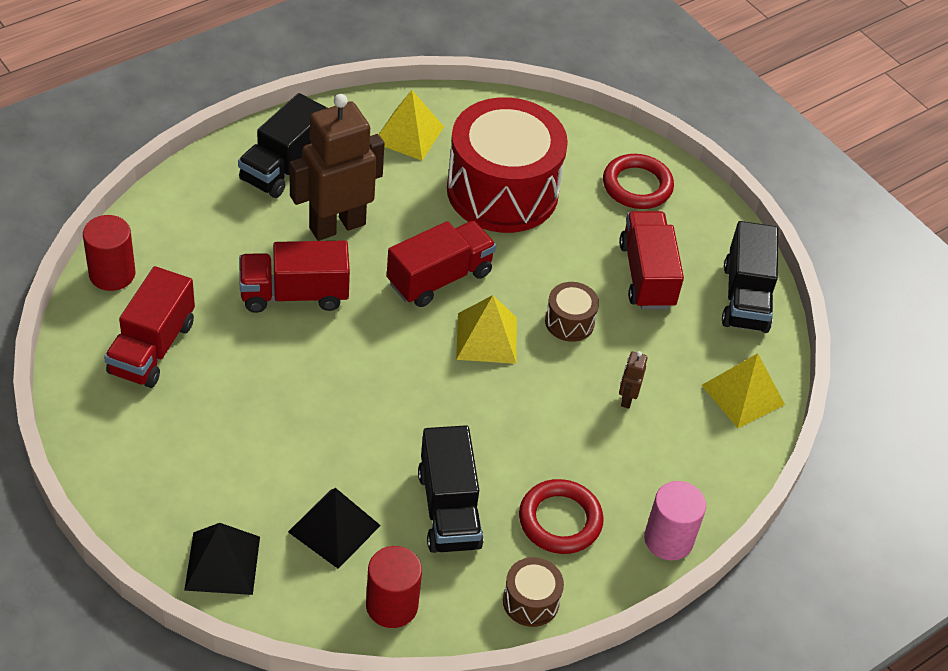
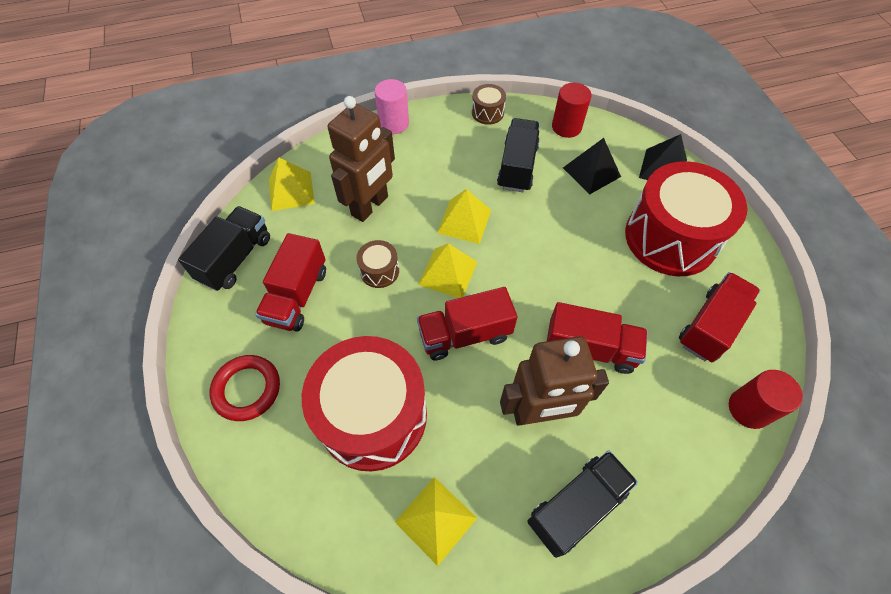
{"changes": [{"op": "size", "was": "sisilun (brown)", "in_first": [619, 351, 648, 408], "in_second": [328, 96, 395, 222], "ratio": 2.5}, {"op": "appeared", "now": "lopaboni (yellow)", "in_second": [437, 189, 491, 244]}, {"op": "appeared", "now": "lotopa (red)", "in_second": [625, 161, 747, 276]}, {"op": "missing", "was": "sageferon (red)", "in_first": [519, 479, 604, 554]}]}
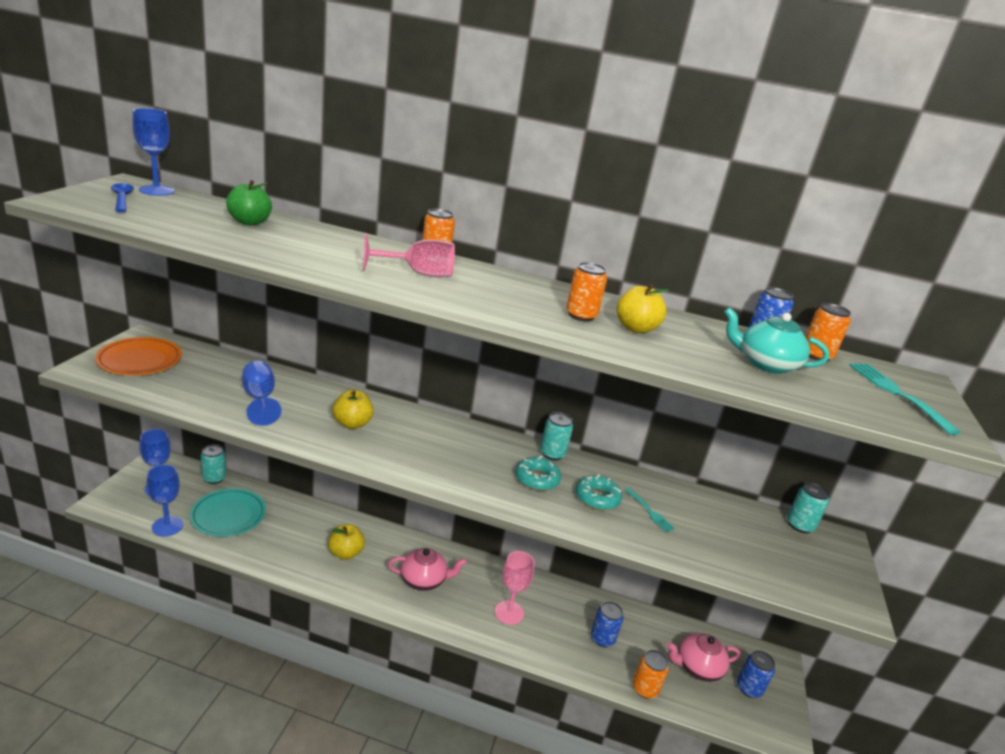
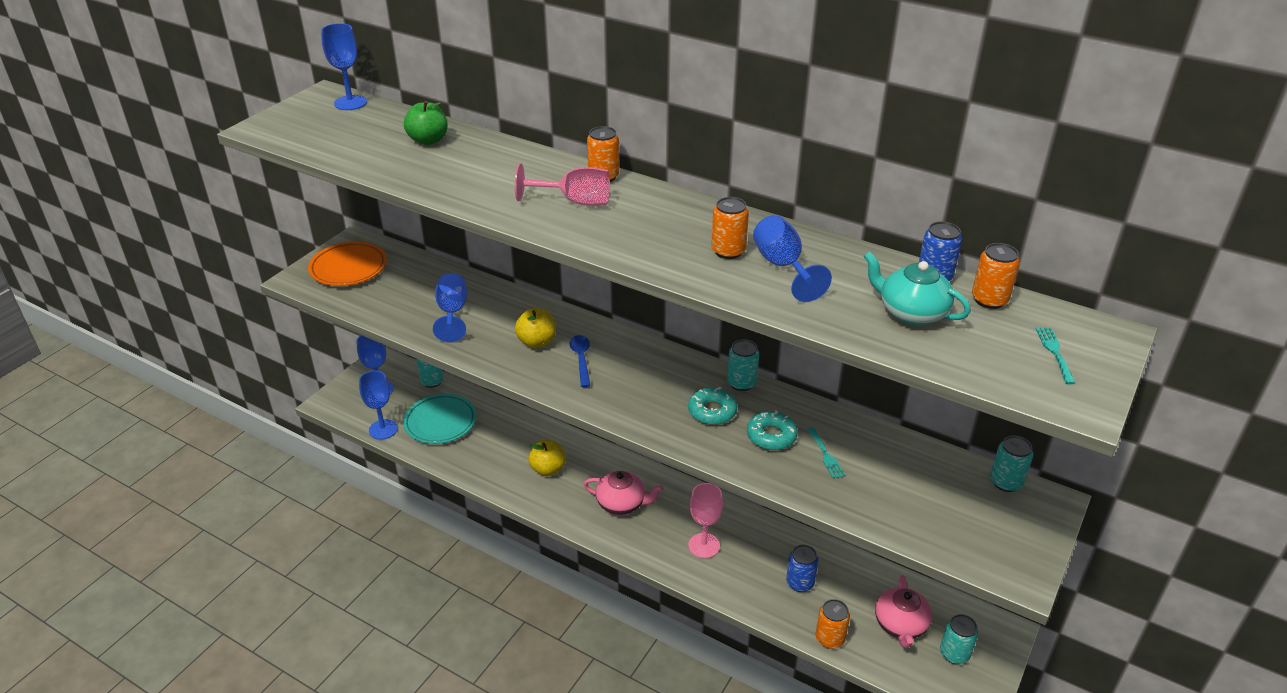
{"changes": [{"op": "relocated", "was": "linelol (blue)", "in_first": [111, 183, 134, 212], "in_second": [569, 335, 590, 387]}, {"op": "exchanged", "was": "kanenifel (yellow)", "now": "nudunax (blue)", "in_first": [617, 284, 669, 333], "in_second": [753, 215, 832, 302]}, {"op": "spun", "was": "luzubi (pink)", "in_first": [667, 633, 740, 682], "in_second": [875, 575, 932, 648], "clockwise": -90}, {"op": "colour", "was": "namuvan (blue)", "now": "namuvan (turquoise)", "in_first": [737, 650, 775, 698], "in_second": [940, 614, 978, 664]}, {"op": "size", "was": "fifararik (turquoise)", "in_first": [849, 363, 961, 435], "in_second": [1035, 327, 1075, 384], "ratio": 0.61}]}
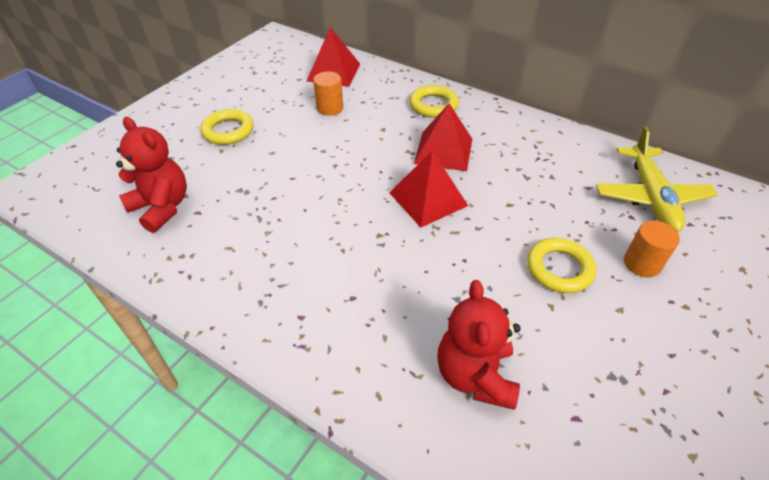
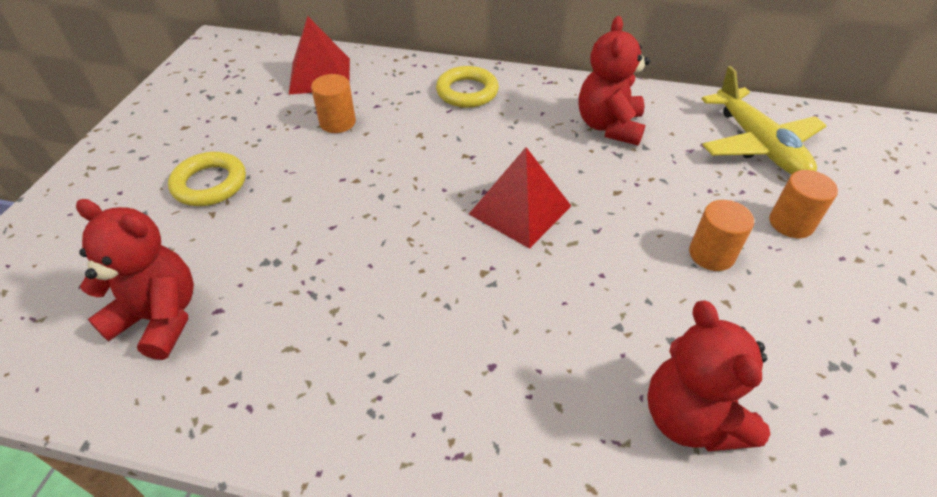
{"changes": [{"op": "appeared", "now": "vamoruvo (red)", "in_second": [579, 16, 650, 146]}, {"op": "exchanged", "was": "sageferon (yellow)", "now": "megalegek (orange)", "in_first": [527, 238, 596, 293], "in_second": [689, 200, 754, 271]}, {"op": "missing", "was": "lopaboni (red)", "in_first": [414, 103, 472, 171]}]}
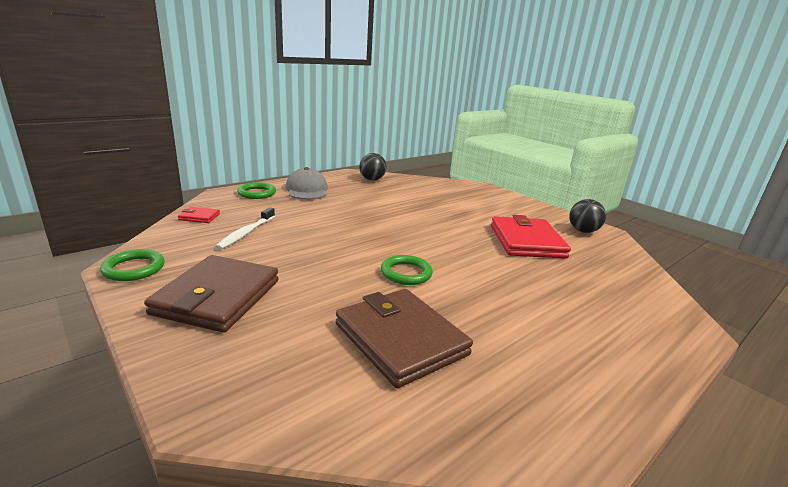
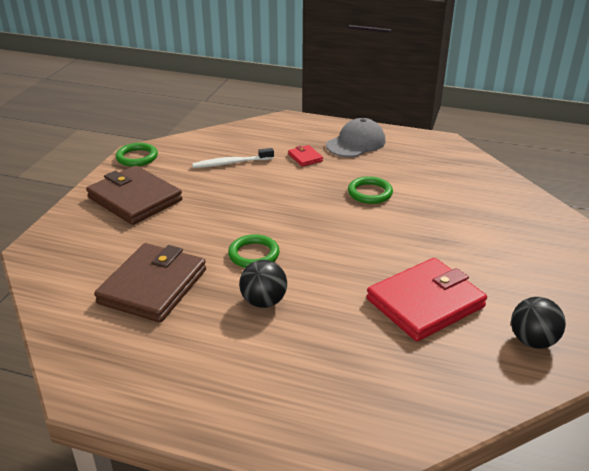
{"changes": [{"op": "spun", "was": "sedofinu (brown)", "in_first": [144, 255, 278, 333], "in_second": [86, 165, 182, 225], "clockwise": 60}, {"op": "relocated", "was": "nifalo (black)", "in_first": [359, 153, 387, 181], "in_second": [239, 260, 287, 308]}, {"op": "relocated", "was": "sedofinu (red)", "in_first": [178, 207, 220, 223], "in_second": [288, 145, 323, 167]}, {"op": "relocated", "was": "sageferon (green)", "in_first": [237, 182, 276, 199], "in_second": [348, 176, 393, 204]}]}
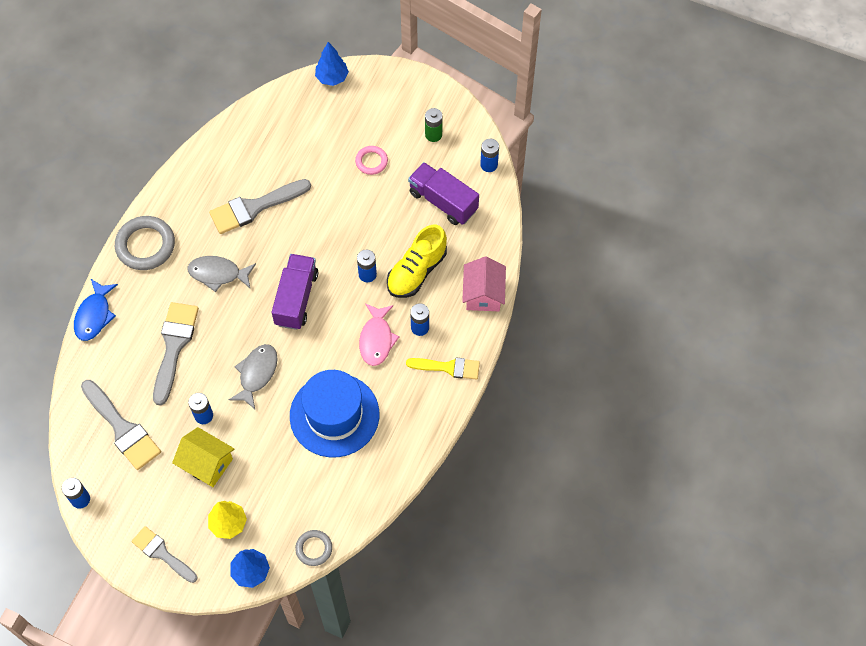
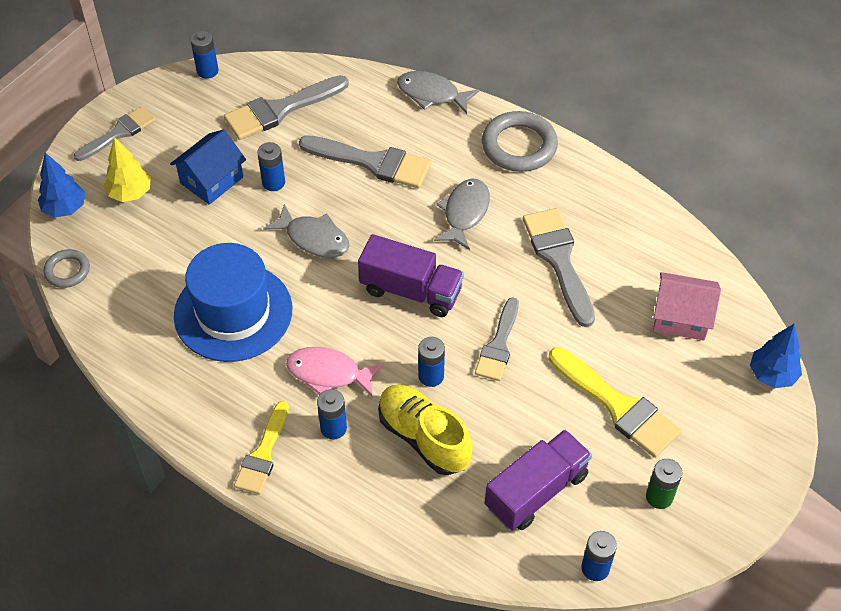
{"changes": [{"op": "colour", "was": "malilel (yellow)", "now": "malilel (blue)", "in_first": [172, 427, 234, 487], "in_second": [170, 129, 246, 205]}, {"op": "colour", "was": "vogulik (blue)", "now": "vogulik (grey)", "in_first": [74, 279, 118, 341], "in_second": [397, 71, 479, 114]}, {"op": "appeared", "now": "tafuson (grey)", "in_second": [475, 297, 519, 381]}, {"op": "exchanged", "was": "sageferon (pink)", "now": "tafuson (yellow)", "in_first": [355, 146, 388, 175], "in_second": [549, 347, 682, 458]}, {"op": "relocated", "was": "malilel (pink)", "in_first": [462, 257, 506, 311], "in_second": [653, 272, 721, 341]}]}
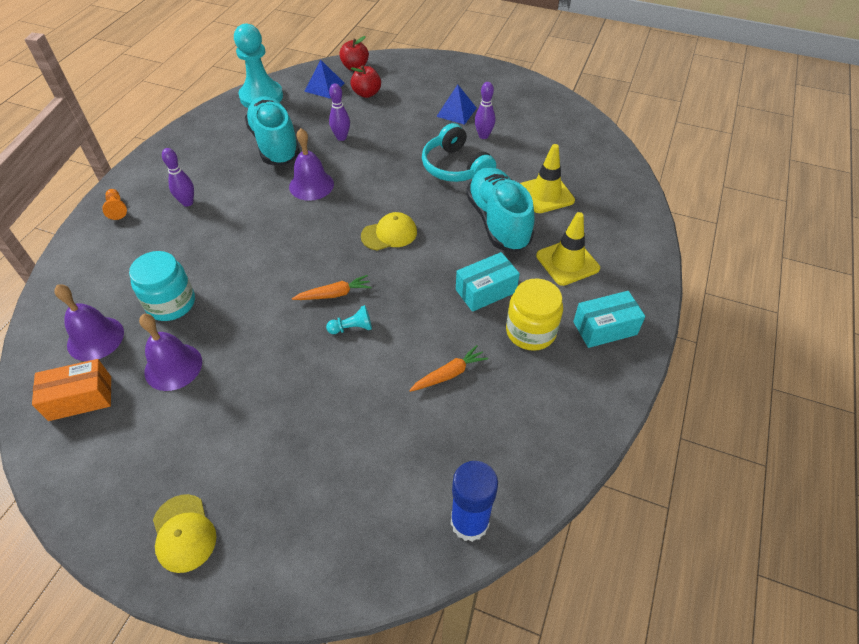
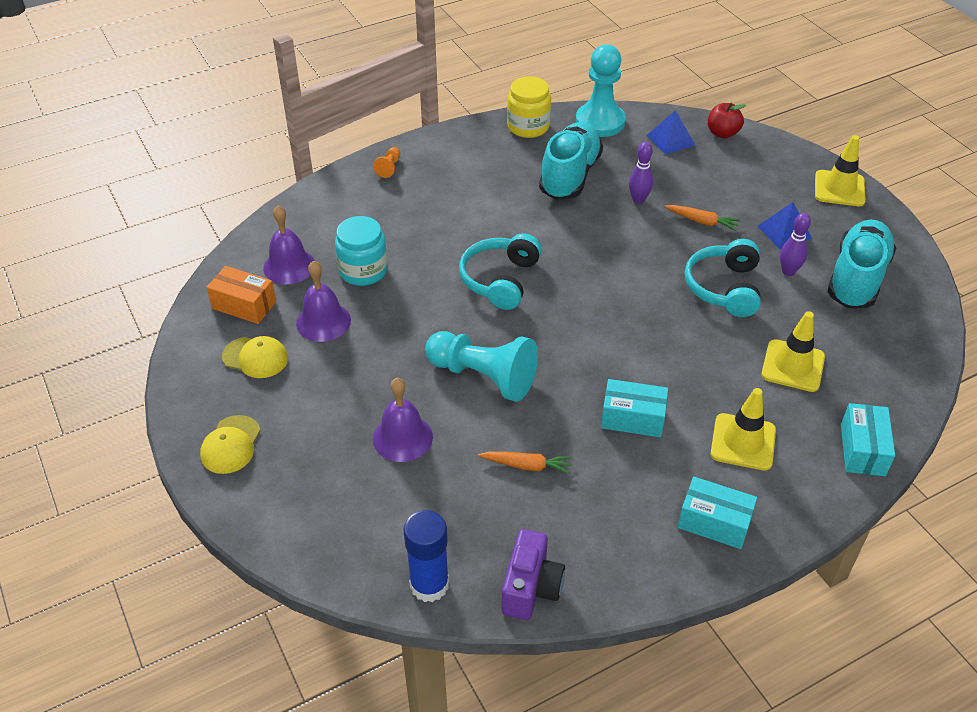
{"changes": [{"op": "relocated", "was": "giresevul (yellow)", "in_first": [361, 212, 417, 251], "in_second": [222, 336, 288, 378]}, {"op": "relocated", "was": "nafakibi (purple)", "in_first": [289, 128, 334, 201], "in_second": [373, 378, 433, 462]}, {"op": "size", "was": "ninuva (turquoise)", "in_first": [326, 305, 372, 334], "in_second": [425, 331, 538, 402], "ratio": 2.37}, {"op": "appeared", "now": "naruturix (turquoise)", "in_second": [459, 233, 542, 310]}, {"op": "appeared", "now": "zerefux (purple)", "in_second": [502, 529, 565, 620]}, {"op": "relocated", "was": "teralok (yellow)", "in_first": [506, 279, 563, 351], "in_second": [507, 76, 551, 138]}, {"op": "relocated", "was": "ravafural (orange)", "in_first": [292, 275, 372, 300], "in_second": [664, 205, 740, 231]}, {"op": "appeared", "now": "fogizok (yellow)", "in_second": [815, 135, 866, 206]}, {"op": "relocated", "was": "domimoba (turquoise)", "in_first": [466, 167, 535, 252], "in_second": [827, 219, 896, 308]}, {"op": "appeared", "now": "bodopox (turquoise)", "in_second": [841, 403, 895, 476]}, {"op": "missing", "was": "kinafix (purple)", "in_first": [162, 148, 194, 207]}, {"op": "missing", "was": "kanenifel (red)", "in_first": [350, 65, 381, 98]}]}
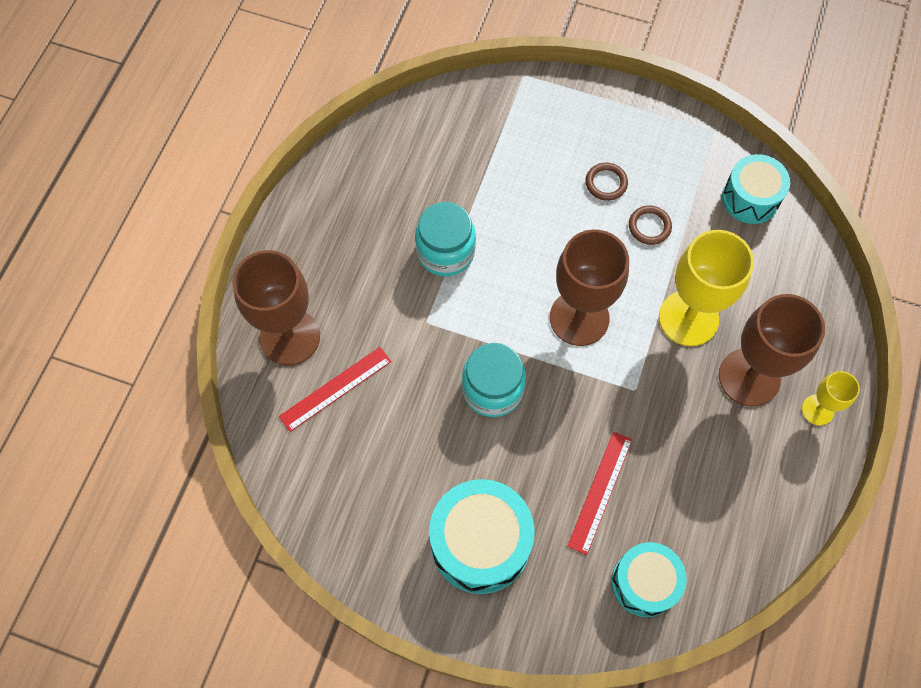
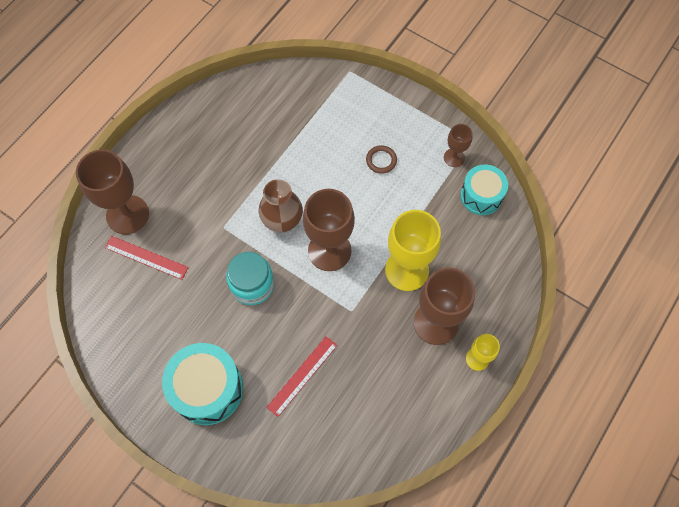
{"changes": [{"op": "spun", "was": "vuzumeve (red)", "in_first": [279, 347, 392, 432], "in_second": [105, 236, 189, 280], "clockwise": 45}, {"op": "appeared", "now": "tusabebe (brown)", "in_second": [259, 179, 303, 232]}, {"op": "appeared", "now": "nudunax (brown)", "in_second": [444, 124, 473, 167]}, {"op": "missing", "was": "teralok (turquoise)", "in_first": [415, 202, 476, 276]}, {"op": "missing", "was": "lotopa (turquoise)", "in_first": [612, 542, 687, 617]}, {"op": "missing", "was": "sageferon (brown)", "in_first": [629, 205, 672, 245]}]}
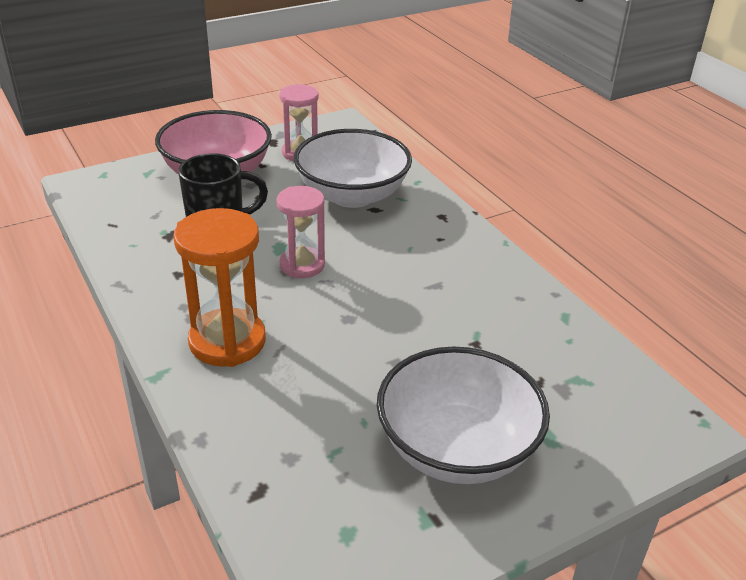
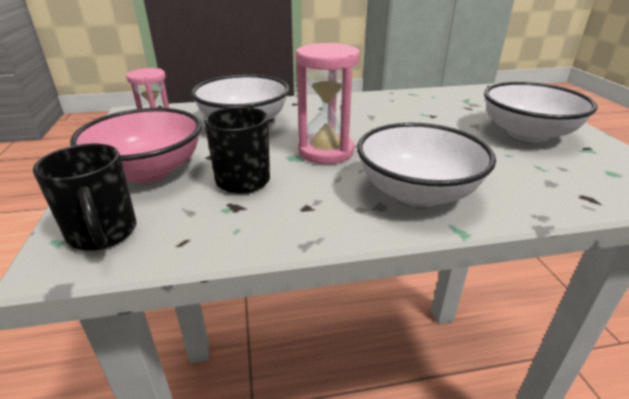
{"changes": [{"op": "appeared", "now": "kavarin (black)", "in_second": [33, 143, 136, 251]}, {"op": "size", "was": "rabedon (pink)", "in_first": [276, 186, 325, 278], "in_second": [296, 43, 360, 164], "ratio": 1.51}, {"op": "exchanged", "was": "rabedon (orange)", "now": "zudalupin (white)", "in_first": [173, 208, 266, 367], "in_second": [357, 123, 496, 207]}]}
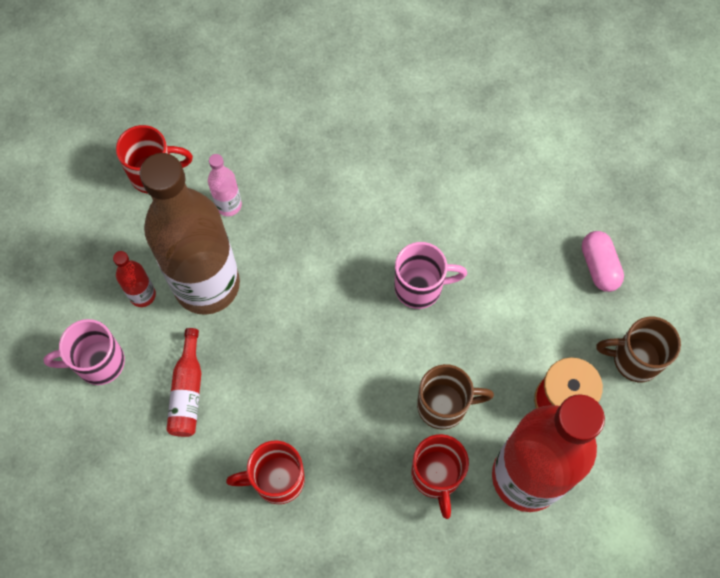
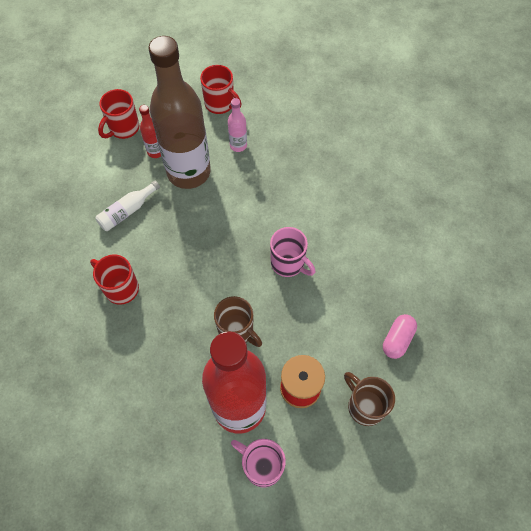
{"changes": [{"op": "colour", "was": "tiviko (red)", "now": "tiviko (white)", "in_first": [166, 328, 202, 437], "in_second": [96, 180, 160, 231]}, {"op": "relocated", "was": "kavarin (red)", "in_first": [411, 434, 469, 519], "in_second": [98, 89, 139, 139]}, {"op": "relocated", "was": "kavarin (pink)", "in_first": [43, 319, 125, 385], "in_second": [231, 439, 286, 488]}]}
